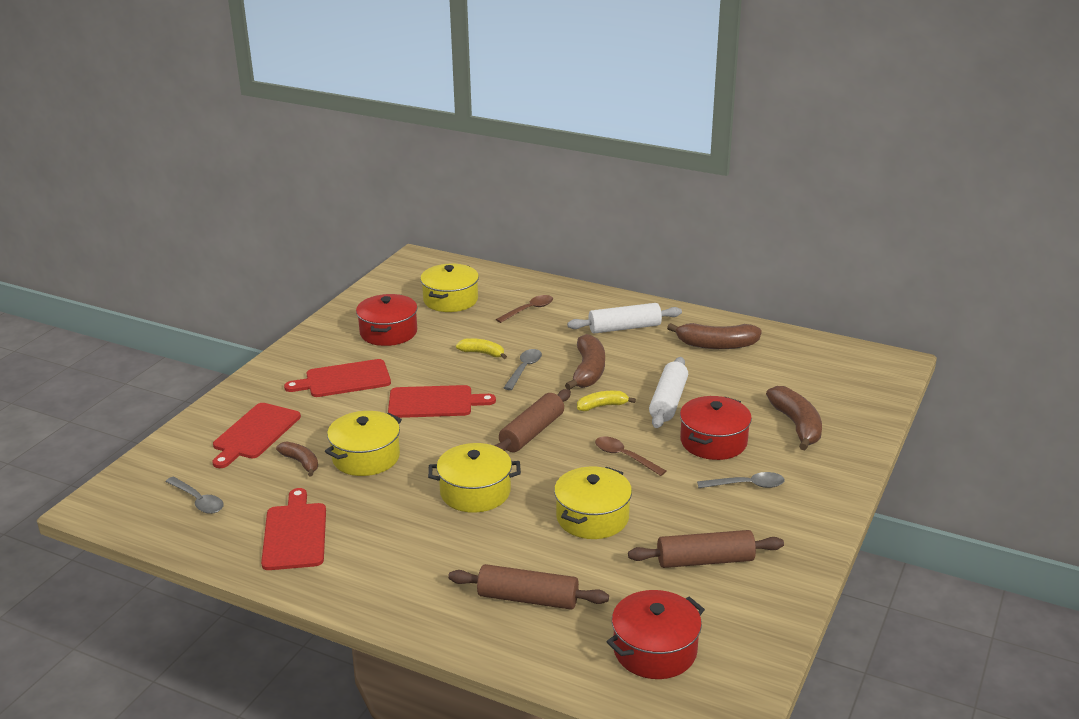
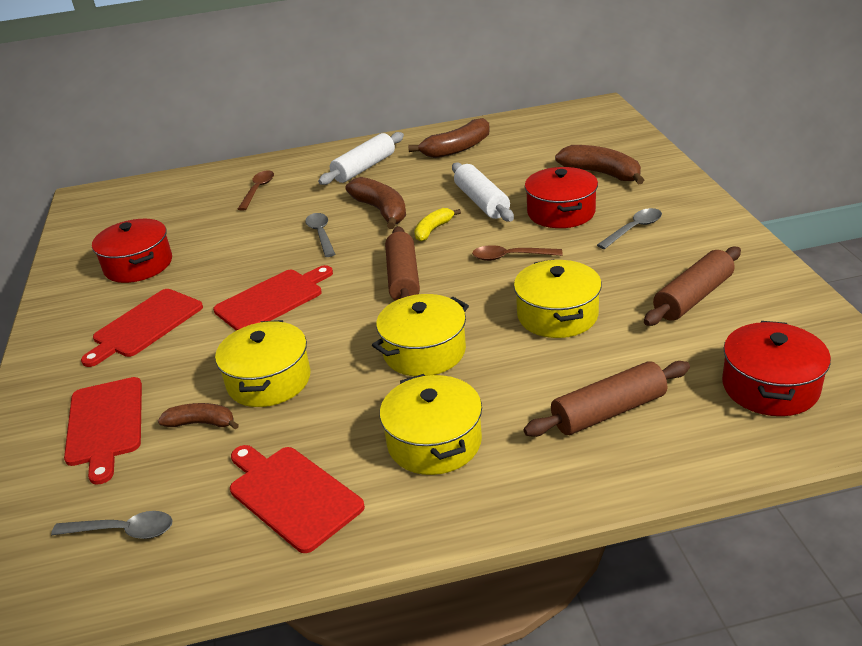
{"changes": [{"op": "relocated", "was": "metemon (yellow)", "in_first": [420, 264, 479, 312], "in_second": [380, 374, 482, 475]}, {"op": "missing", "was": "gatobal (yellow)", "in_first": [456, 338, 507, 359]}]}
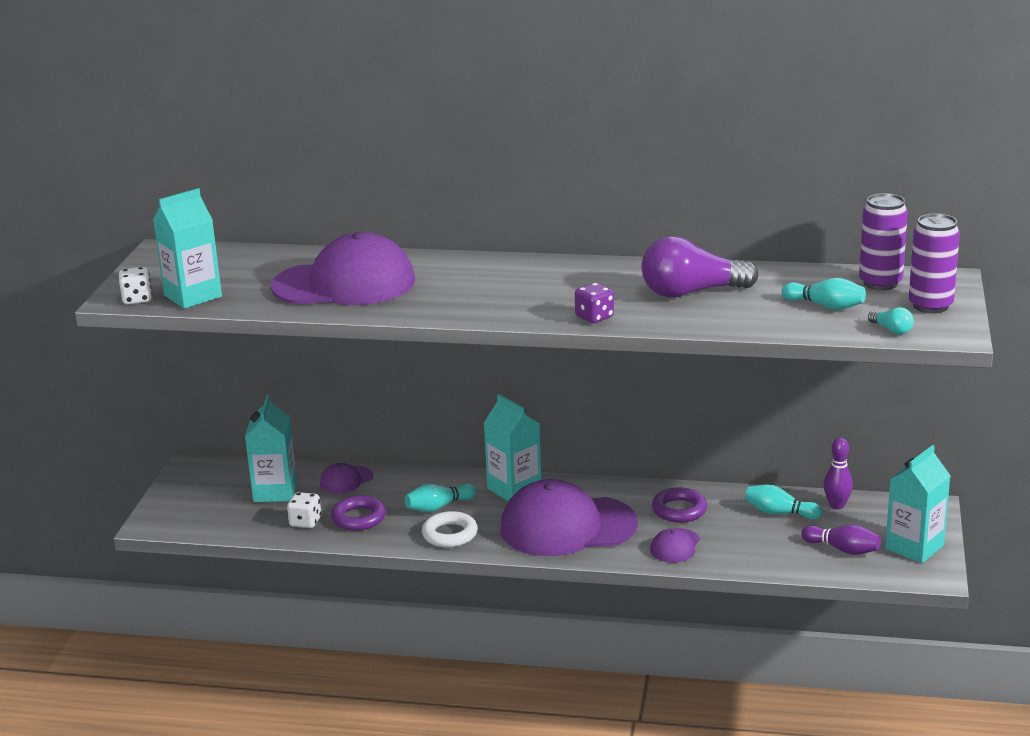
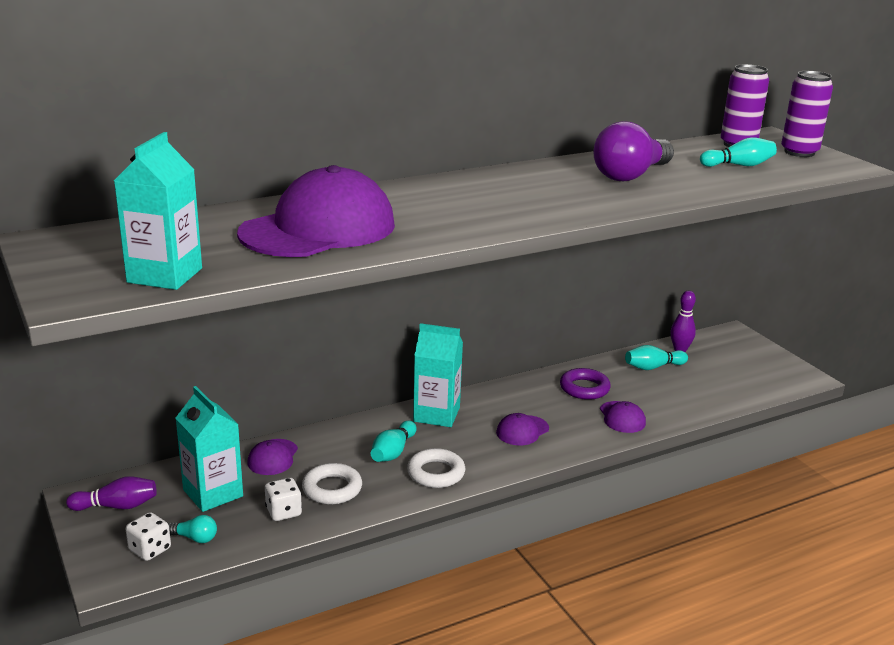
{"changes": [{"op": "relocated", "was": "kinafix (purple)", "in_first": [801, 525, 881, 555], "in_second": [66, 476, 157, 511]}, {"op": "relocated", "was": "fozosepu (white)", "in_first": [119, 267, 152, 304], "in_second": [126, 512, 171, 561]}, {"op": "relocated", "was": "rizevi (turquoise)", "in_first": [868, 307, 914, 335], "in_second": [168, 515, 217, 543]}, {"op": "colour", "was": "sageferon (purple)", "now": "sageferon (white)", "in_first": [331, 495, 386, 531], "in_second": [302, 463, 362, 504]}, {"op": "size", "was": "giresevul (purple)", "in_first": [500, 479, 638, 556], "in_second": [496, 413, 549, 445], "ratio": 0.43}, {"op": "missing", "was": "fozosepu (purple)", "in_first": [575, 283, 614, 323]}, {"op": "missing", "was": "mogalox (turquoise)", "in_first": [885, 445, 951, 563]}]}
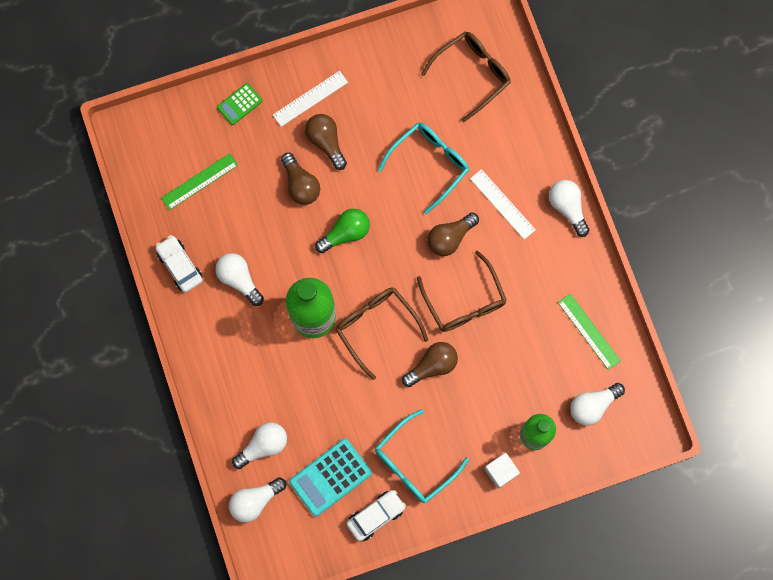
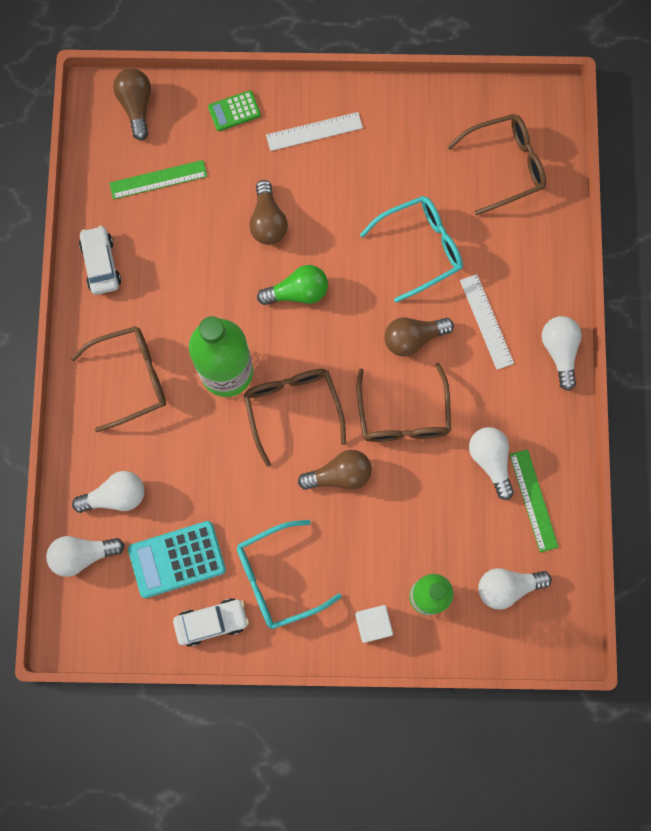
{"changes": [{"op": "appeared", "now": "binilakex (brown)", "in_second": [71, 326, 166, 432]}, {"op": "relocated", "was": "rizevi (brown)", "in_first": [305, 114, 347, 170], "in_second": [113, 68, 151, 141]}, {"op": "relocated", "was": "rizevi (white)", "in_first": [215, 253, 264, 306], "in_second": [469, 427, 514, 500]}]}
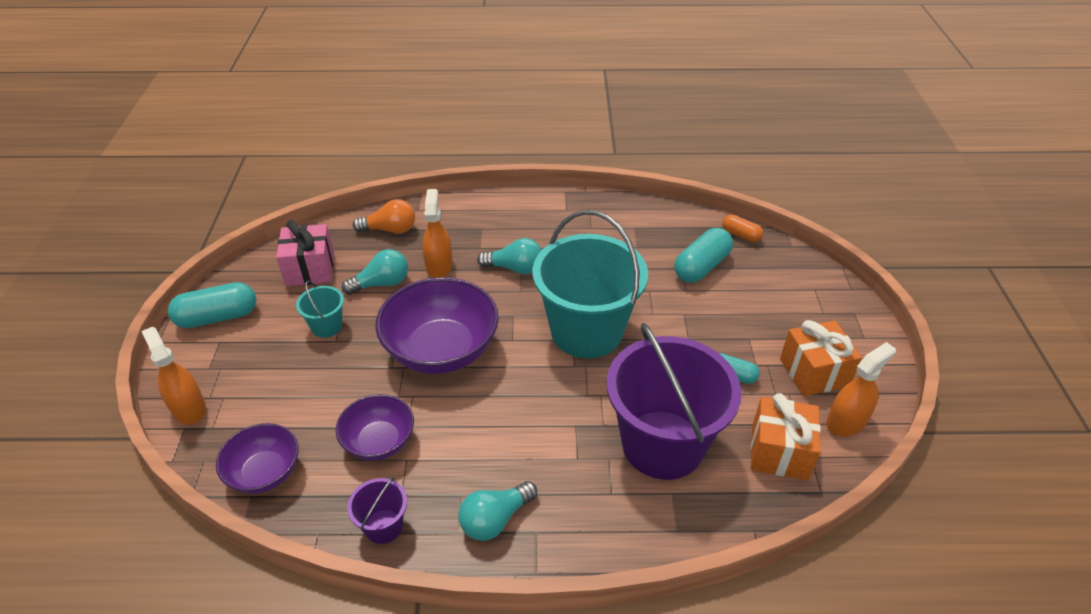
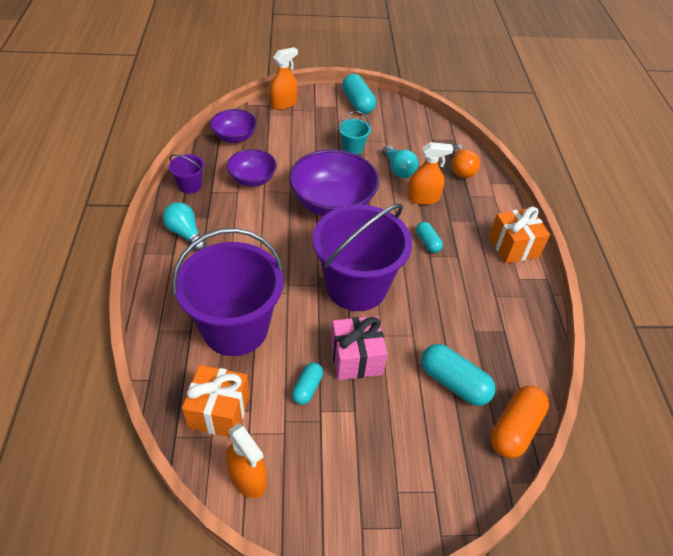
{"changes": [{"op": "colour", "was": "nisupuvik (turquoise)", "now": "nisupuvik (purple)", "in_first": [532, 210, 648, 358], "in_second": [313, 204, 412, 311]}, {"op": "relocated", "was": "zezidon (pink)", "in_first": [276, 220, 334, 286], "in_second": [331, 316, 388, 380]}, {"op": "exchanged", "was": "rizevi (turquoise)", "now": "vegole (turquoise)", "in_first": [477, 238, 542, 274], "in_second": [416, 222, 443, 253]}, {"op": "relocated", "was": "zezidon (orange)", "in_first": [780, 320, 862, 396], "in_second": [489, 207, 550, 264]}, {"op": "size", "was": "vegole (orange)", "in_first": [722, 215, 763, 242], "in_second": [491, 386, 549, 459], "ratio": 1.73}]}
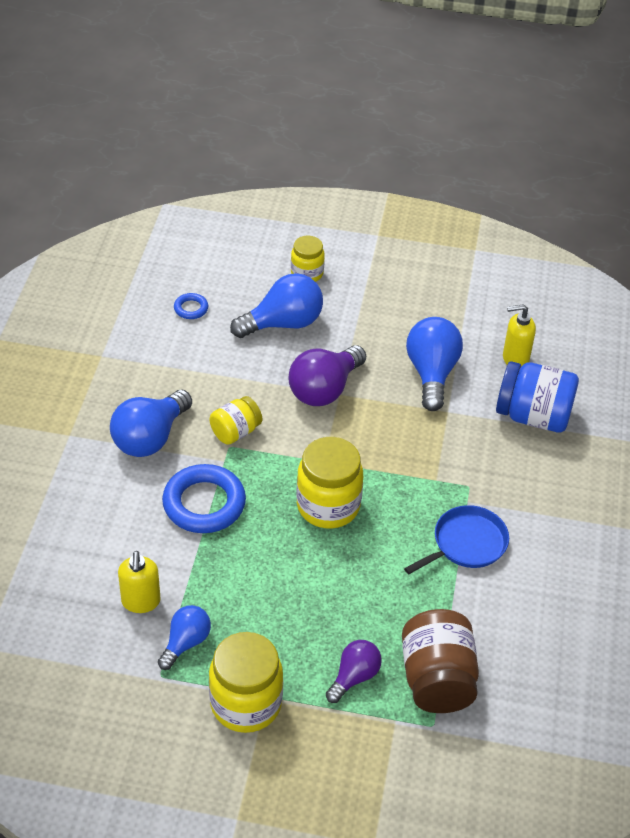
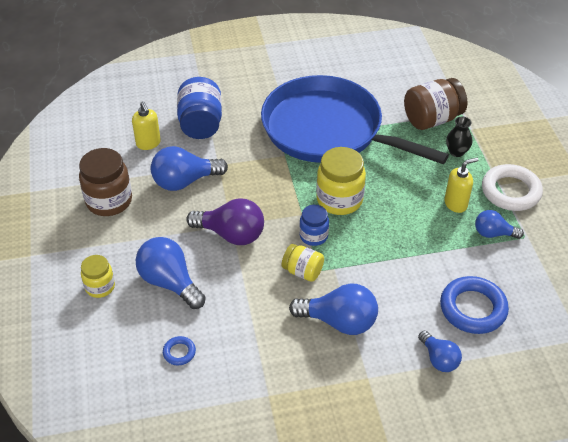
{"changes": [{"op": "appeared", "now": "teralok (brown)", "in_second": [79, 148, 132, 216]}, {"op": "size", "was": "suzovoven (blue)", "in_first": [404, 505, 509, 574], "in_second": [261, 75, 449, 164], "ratio": 2.42}, {"op": "appeared", "now": "teralok (blue)", "in_second": [299, 205, 329, 246]}, {"op": "appeared", "now": "rizevi (blue)", "in_second": [418, 331, 462, 372]}, {"op": "relocated", "was": "sageferon (blue)", "in_first": [162, 464, 246, 533], "in_second": [440, 276, 509, 334]}, {"op": "relocated", "was": "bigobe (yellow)", "in_first": [118, 551, 161, 613], "in_second": [444, 158, 478, 213]}, {"op": "exchanged", "was": "rizevi (purple)", "now": "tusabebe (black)", "in_first": [326, 640, 382, 703], "in_second": [446, 117, 472, 157]}, {"op": "exchanged", "was": "teralok (yellow)", "now": "sageferon (white)", "in_first": [209, 632, 283, 733], "in_second": [482, 164, 543, 211]}]}
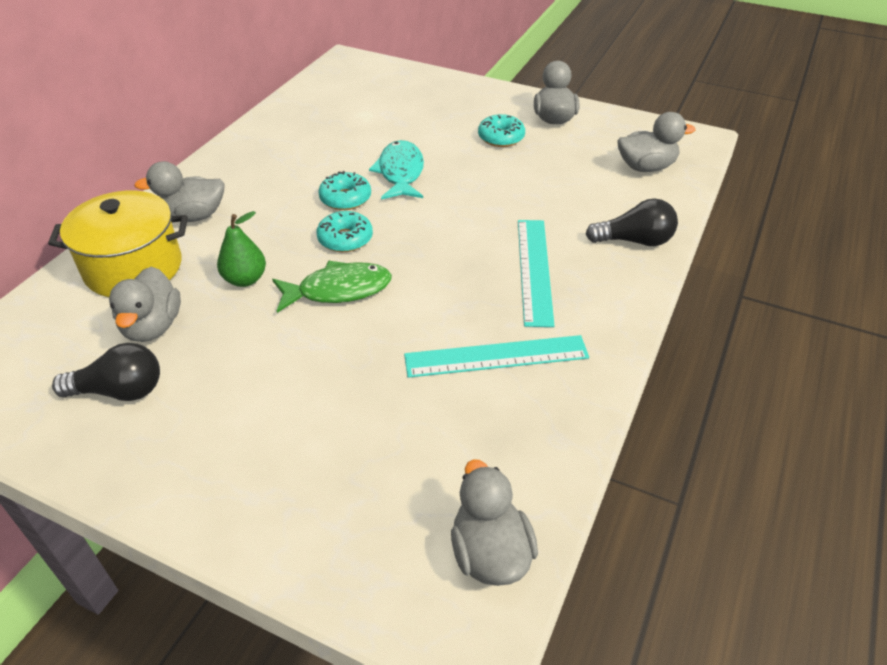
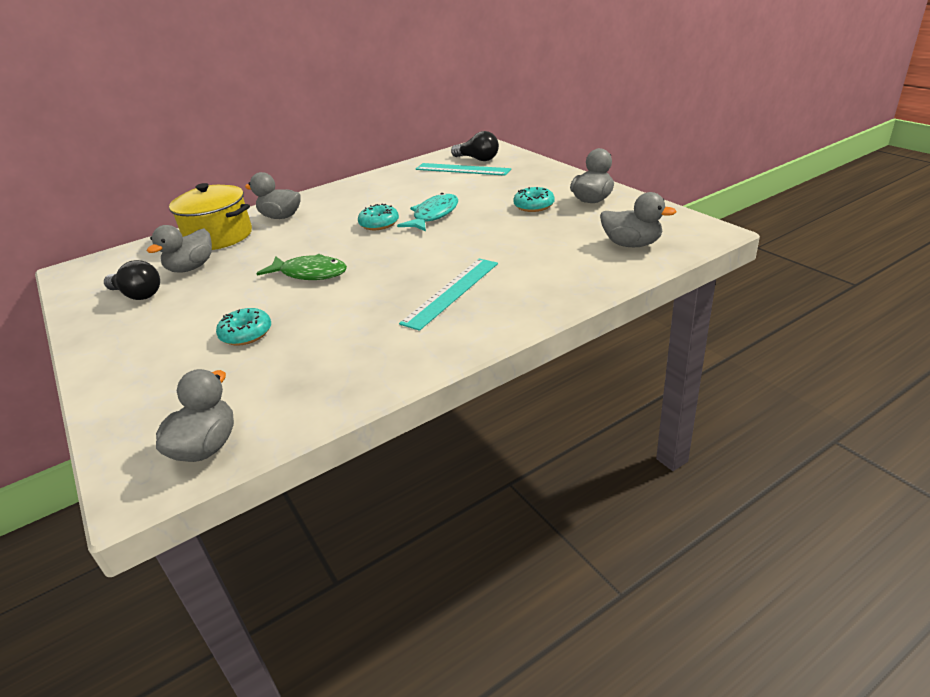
{"changes": [{"op": "relocated", "was": "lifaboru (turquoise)", "in_first": [316, 211, 373, 252], "in_second": [216, 308, 271, 346]}, {"op": "relocated", "was": "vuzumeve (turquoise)", "in_first": [404, 335, 589, 378], "in_second": [416, 163, 511, 176]}, {"op": "relocated", "was": "rizevi (black)", "in_first": [586, 199, 678, 246], "in_second": [451, 131, 499, 161]}, {"op": "missing", "was": "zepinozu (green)", "in_first": [217, 211, 266, 287]}]}
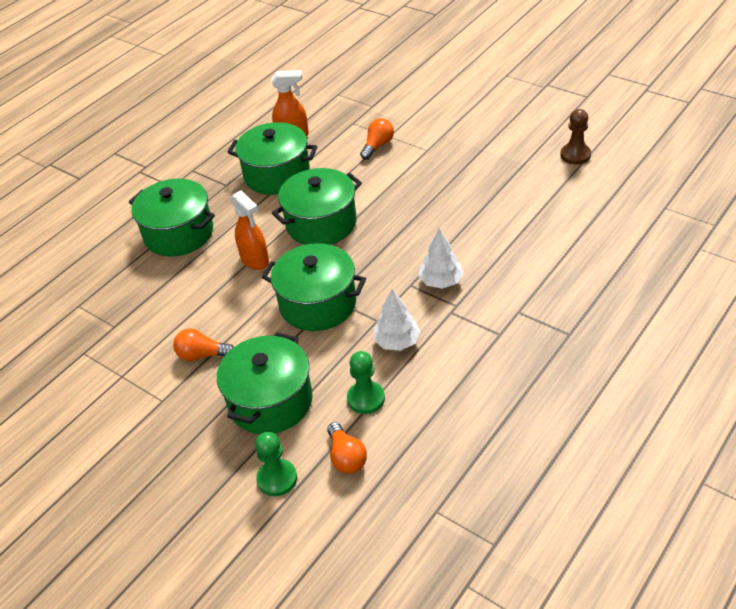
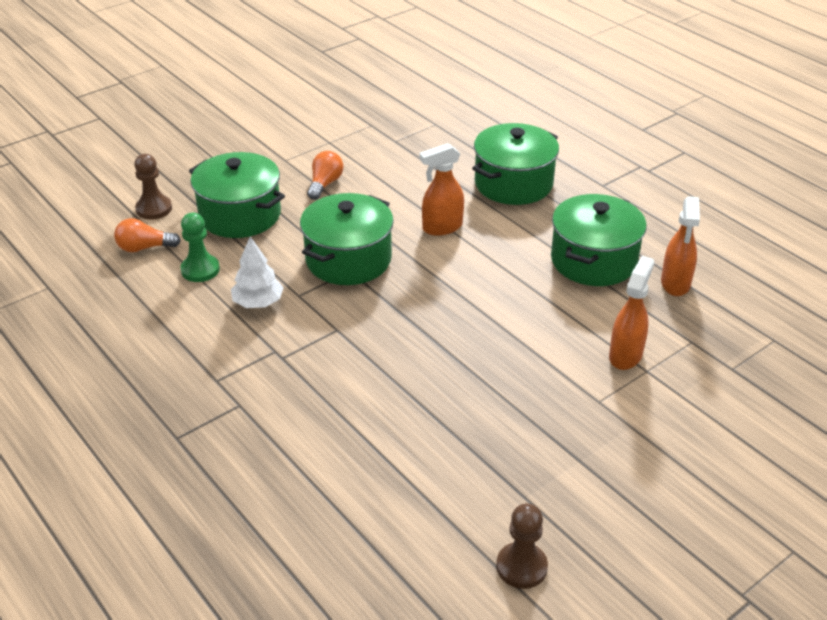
{"changes": [{"op": "colour", "was": "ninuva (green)", "now": "ninuva (brown)", "in_first": [255, 432, 297, 496], "in_second": [134, 154, 172, 220]}, {"op": "exchanged", "was": "rizevi (orange)", "now": "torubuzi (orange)", "in_first": [360, 118, 394, 160], "in_second": [609, 256, 654, 370]}, {"op": "missing", "was": "metemon (green)", "in_first": [272, 168, 362, 245]}, {"op": "missing", "was": "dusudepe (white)", "in_first": [418, 229, 464, 289]}]}
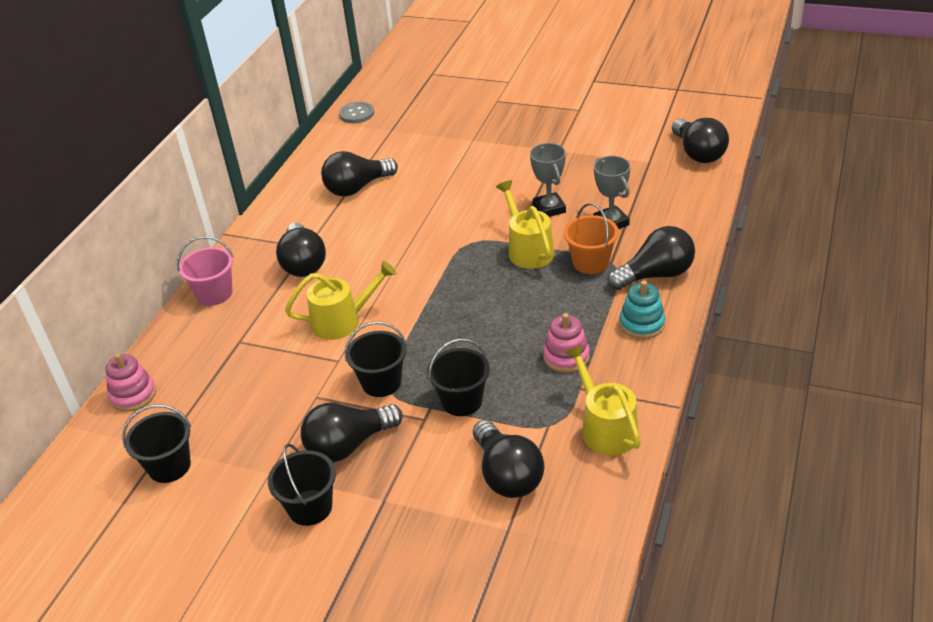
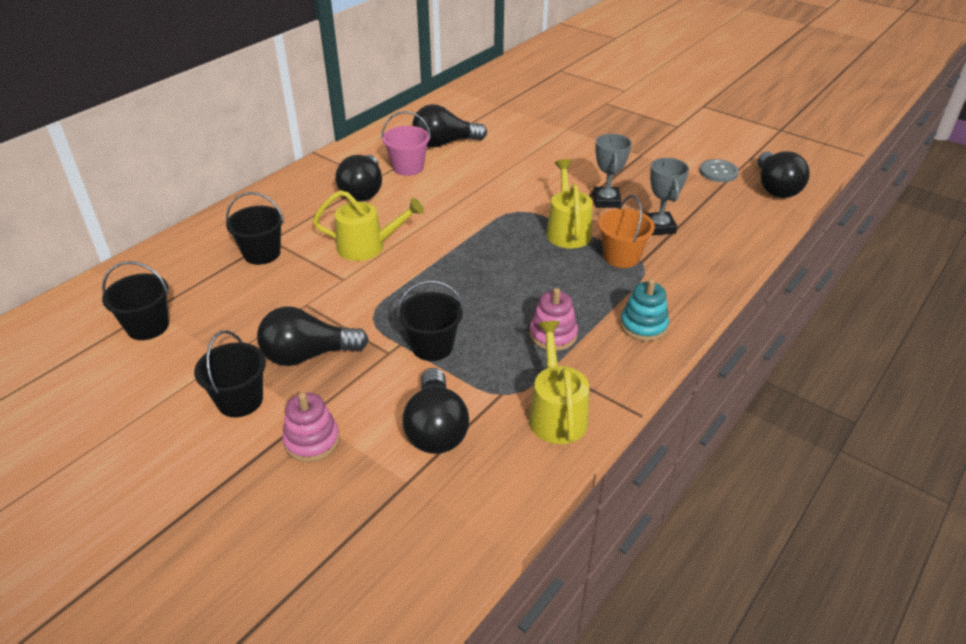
{"changes": [{"op": "relocated", "was": "nisupuvik (black)", "in_first": [345, 321, 406, 397], "in_second": [226, 192, 284, 265]}, {"op": "relocated", "was": "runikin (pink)", "in_first": [106, 353, 156, 412], "in_second": [282, 392, 340, 462]}, {"op": "relocated", "was": "nisupuvik (pink)", "in_first": [177, 236, 234, 306], "in_second": [381, 111, 431, 176]}, {"op": "relocated", "was": "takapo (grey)", "in_first": [339, 102, 374, 123], "in_second": [699, 159, 739, 182]}, {"op": "missing", "was": "rizevi (black)", "in_first": [607, 226, 695, 290]}]}
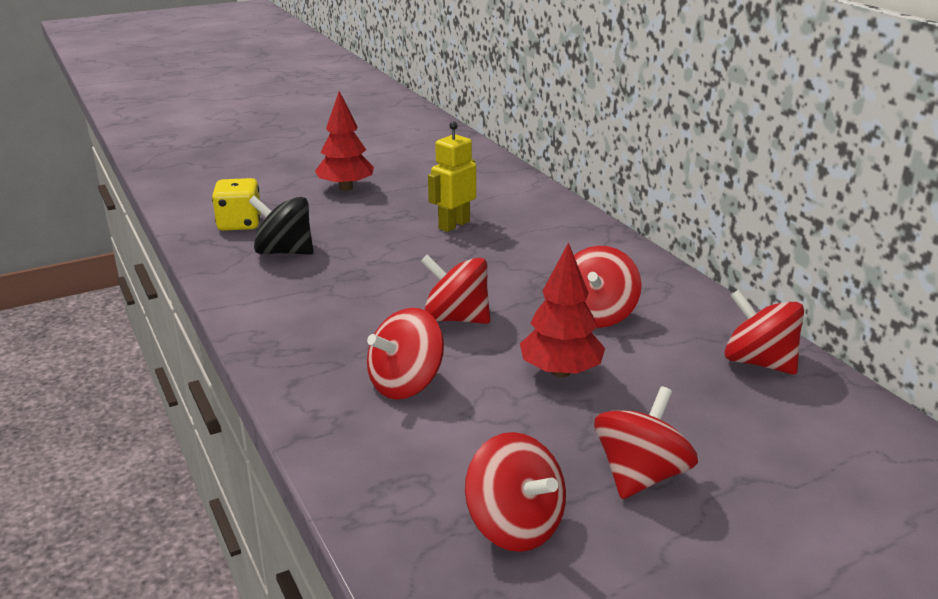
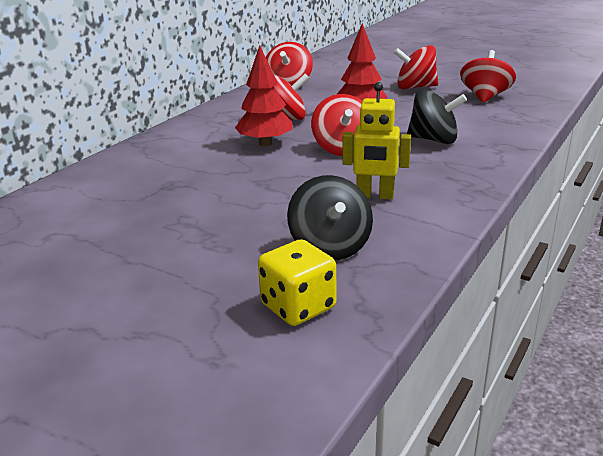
{"changes": [{"op": "relocated", "was": "dusudepe (red)", "in_first": [315, 91, 374, 191], "in_second": [235, 46, 293, 146]}, {"op": "relocated", "was": "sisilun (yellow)", "in_first": [428, 121, 476, 232], "in_second": [342, 82, 411, 200]}, {"op": "colour", "was": "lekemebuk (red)", "now": "lekemebuk (black)", "in_first": [367, 308, 444, 400], "in_second": [407, 89, 467, 144]}]}
